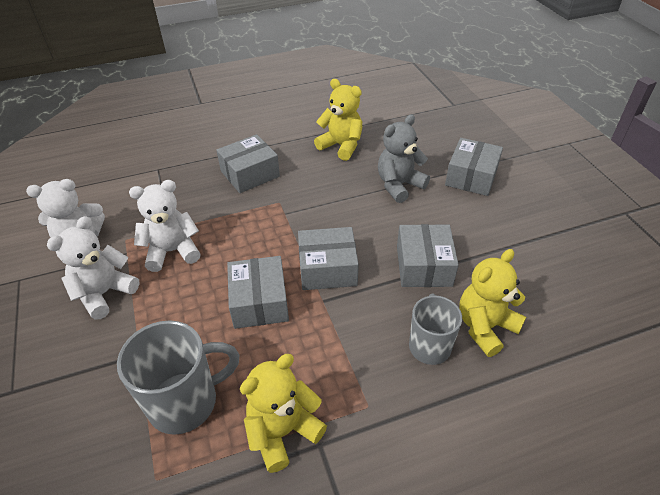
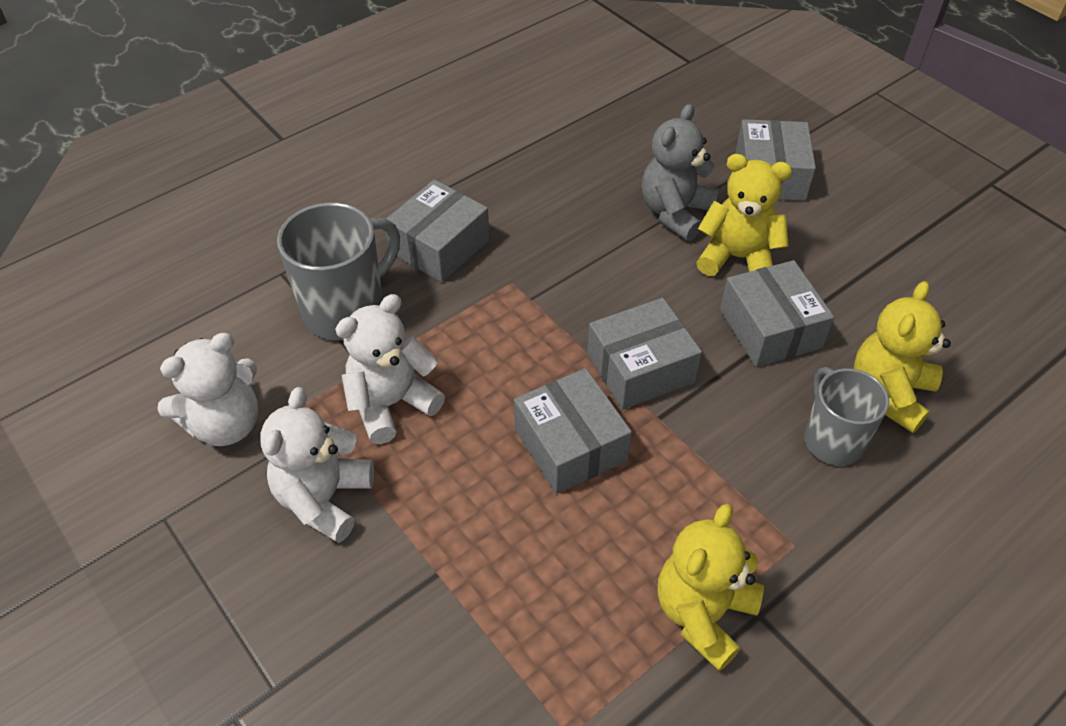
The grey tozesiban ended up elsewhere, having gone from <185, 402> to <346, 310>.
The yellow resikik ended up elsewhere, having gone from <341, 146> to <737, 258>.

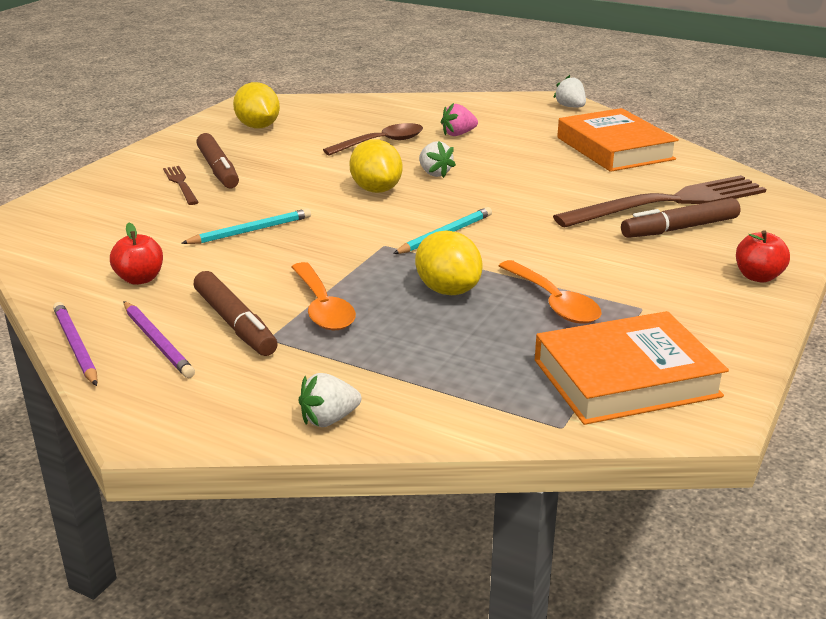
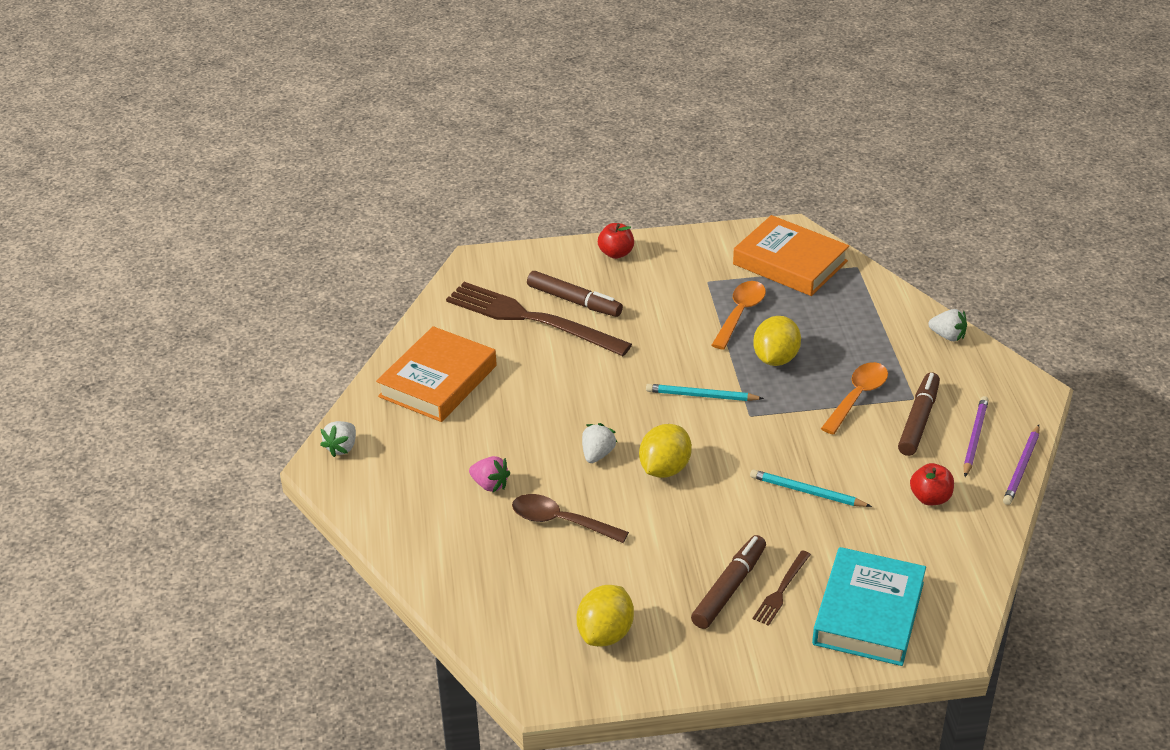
The second view gained the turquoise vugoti at <868, 613>.

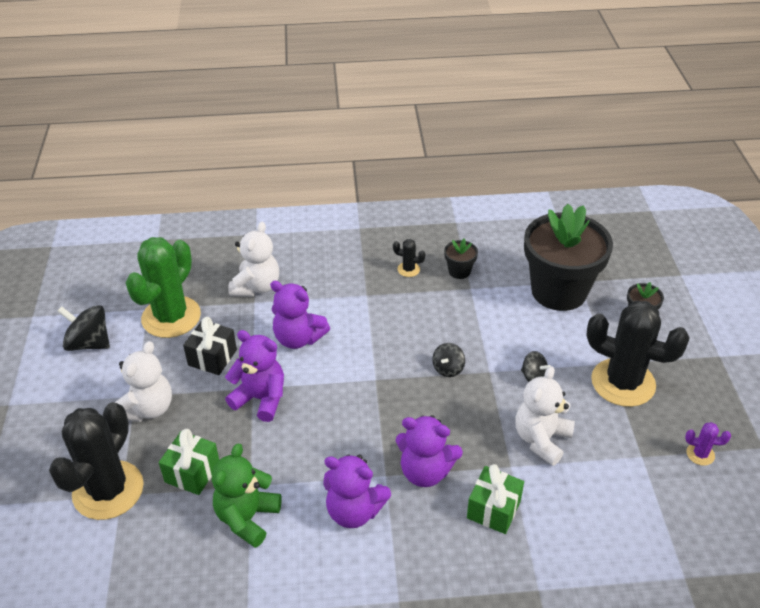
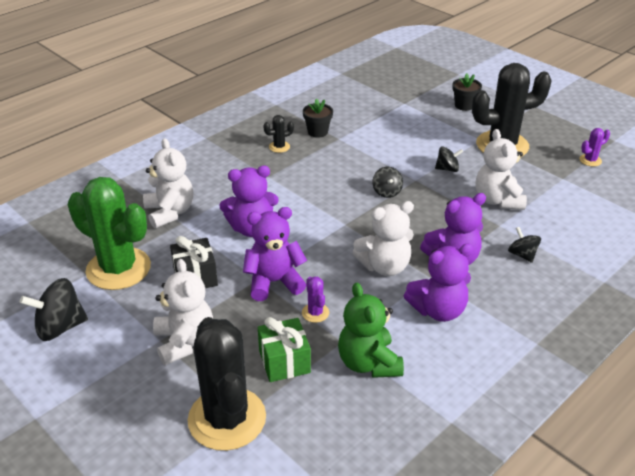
The second view lost the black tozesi at <559, 291>.
The second view gained the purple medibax at <315, 313>.
The second view gained the white resikik at <384, 266>.
Where the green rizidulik stood at <493, 509>, the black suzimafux came to stand at <522, 255>.
The green medibax at <171, 317> ended up facing another way, 45 degrees counterclockwise from before.

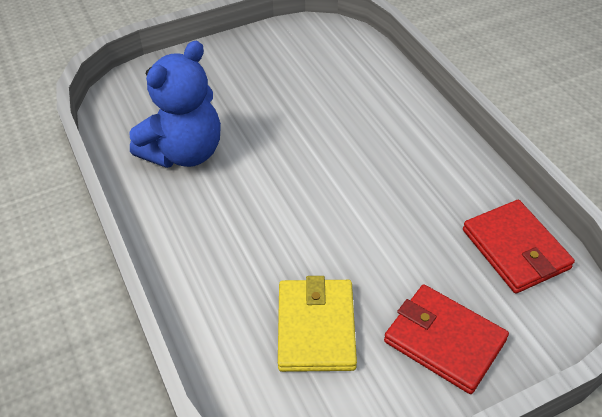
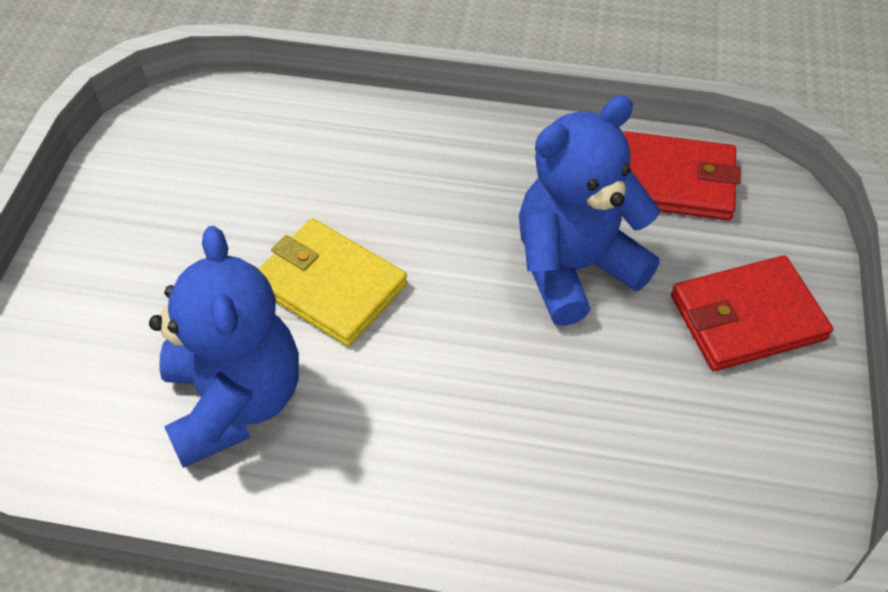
The second view gained the blue resikik at <574, 268>.
The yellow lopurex ended up elsewhere, having gone from <316, 327> to <330, 286>.

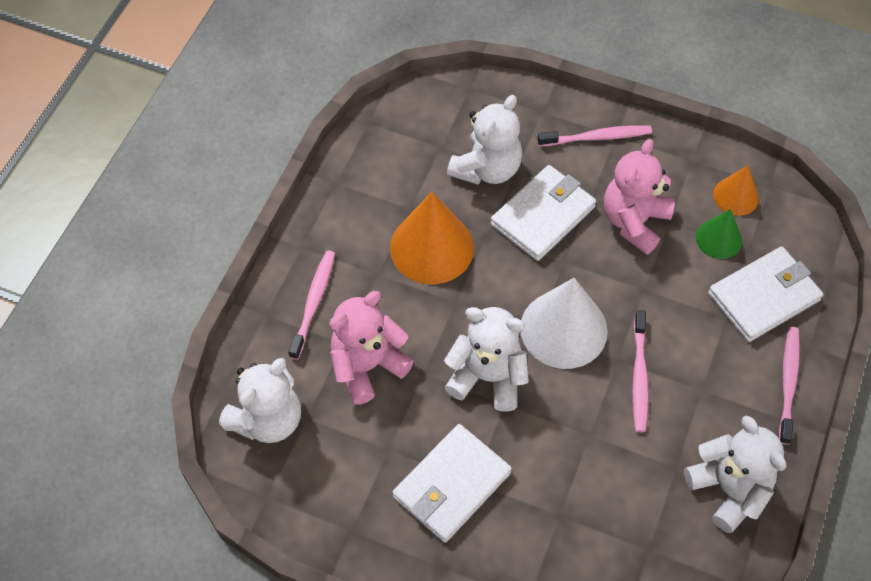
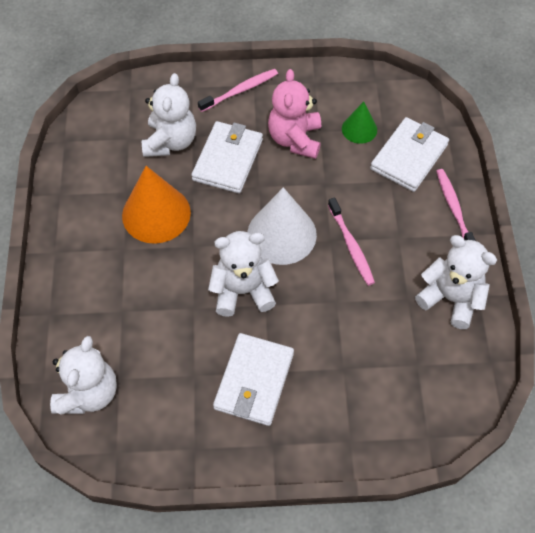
The second view lost the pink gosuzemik at <313, 303>.
The second view lost the pink resikik at <367, 366>.
The second view lost the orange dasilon at <736, 196>.

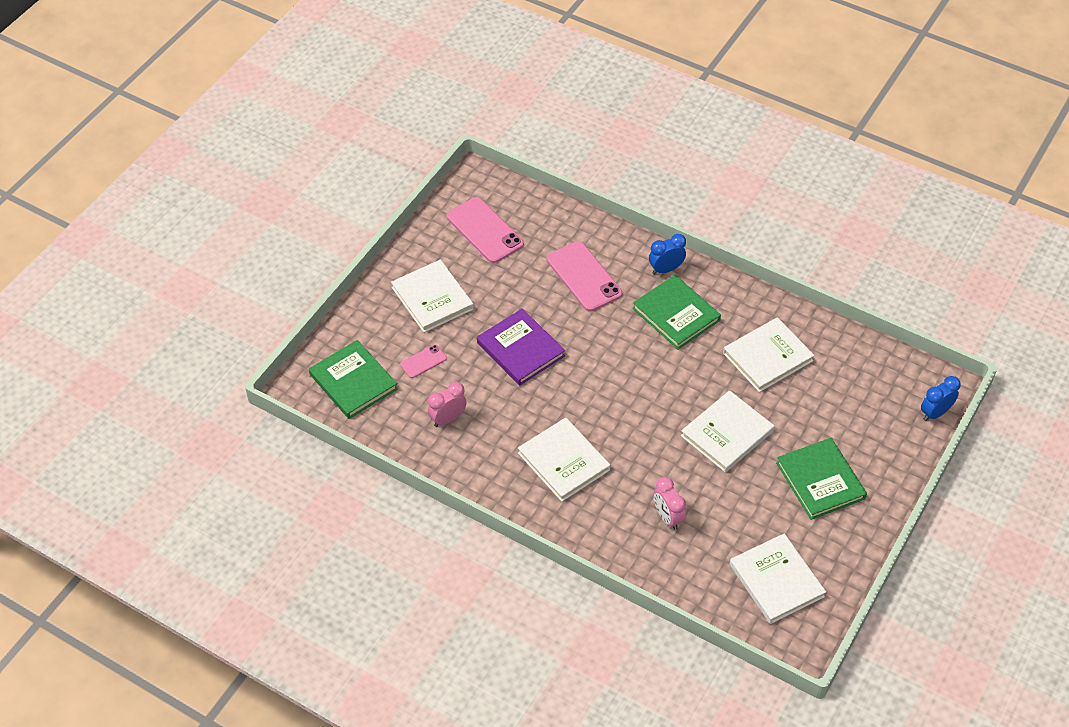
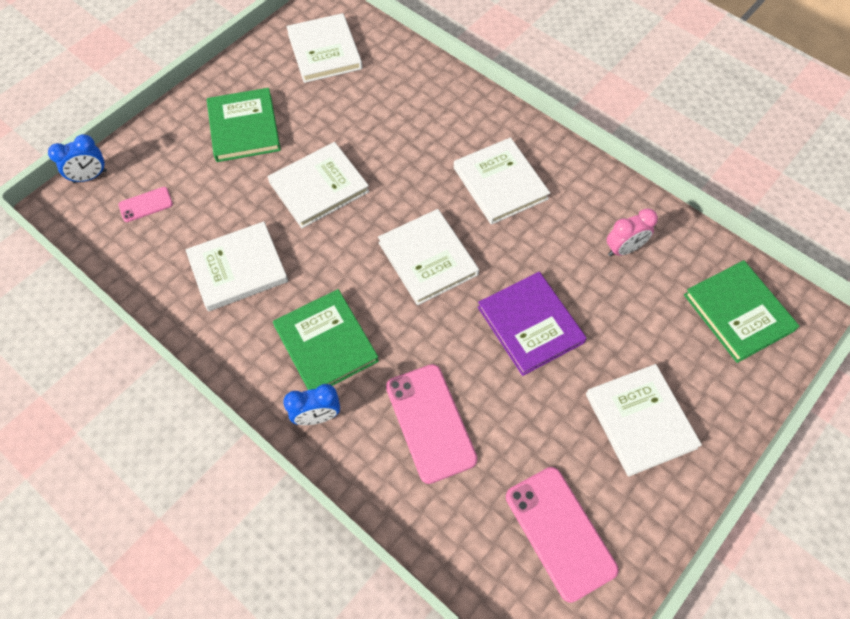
The second view lost the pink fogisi at <668, 517>.
The second view gained the white vugoti at <428, 258>.
The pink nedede ended up elsewhere, having gone from <423, 361> to <146, 204>.

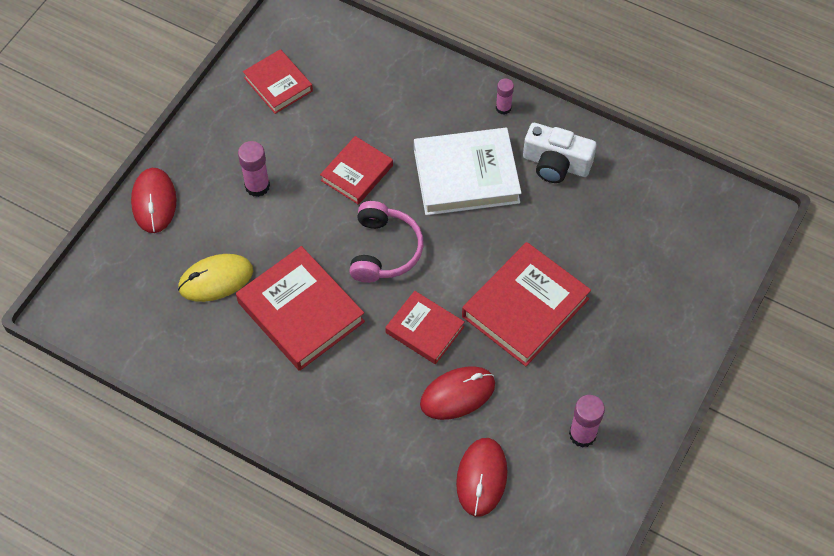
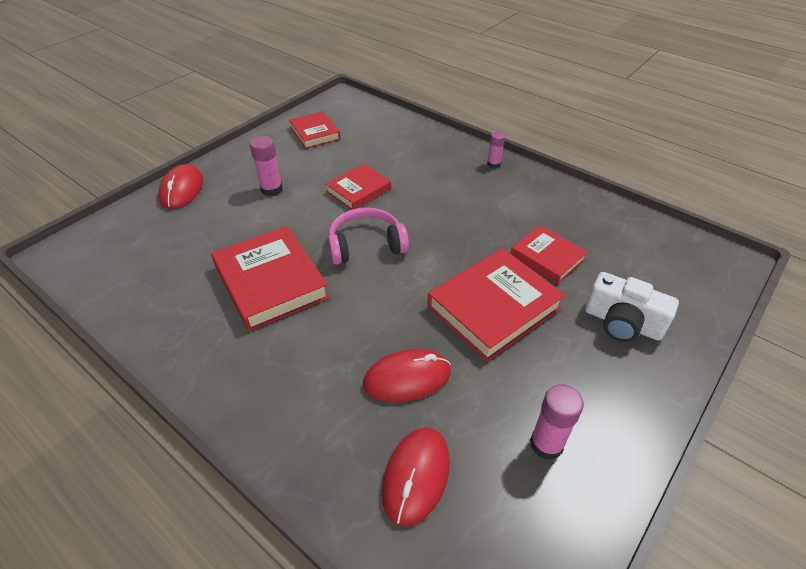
The second view lost the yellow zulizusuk at <216, 279>.
The second view lost the white vugoti at <466, 176>.
The red vugoti ended up elsewhere, having gone from <424, 330> to <547, 258>.
The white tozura ended up elsewhere, having gone from <556, 164> to <622, 323>.
The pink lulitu at <384, 250> ended up facing another way, 120 degrees counterclockwise from before.

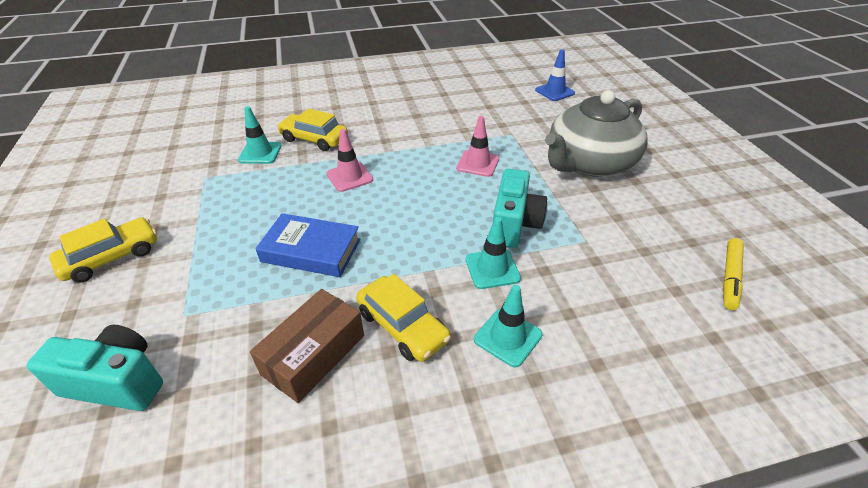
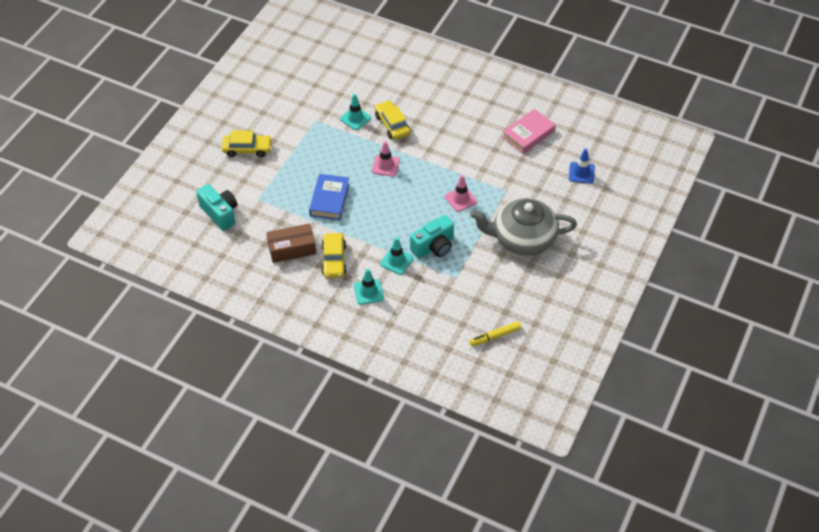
The second view gained the pink vugoti at <528, 134>.
The blue vugoti at <311, 250> ended up facing another way, 45 degrees clockwise from before.

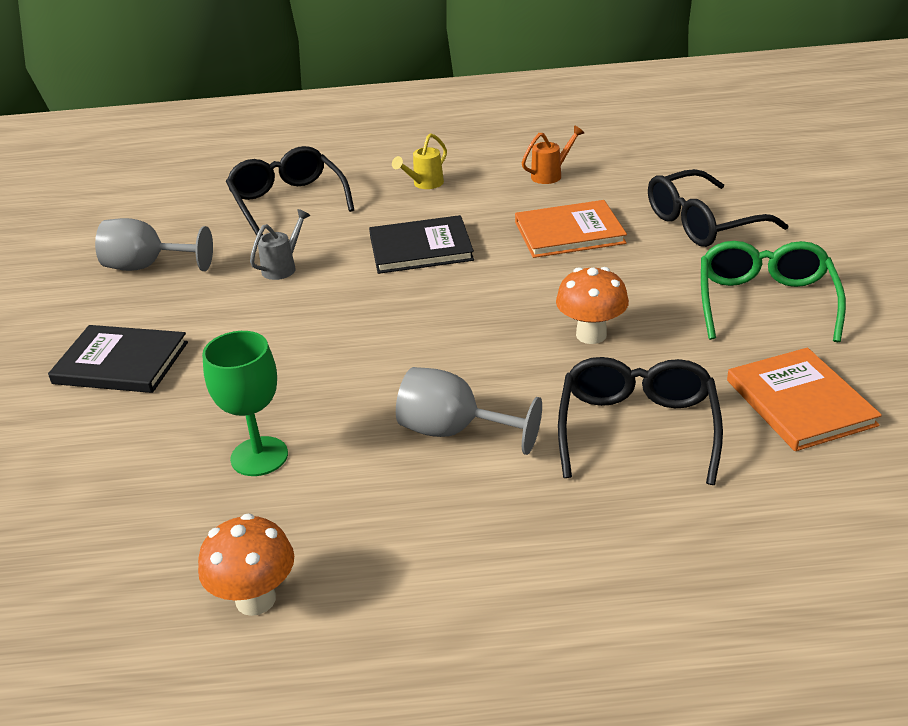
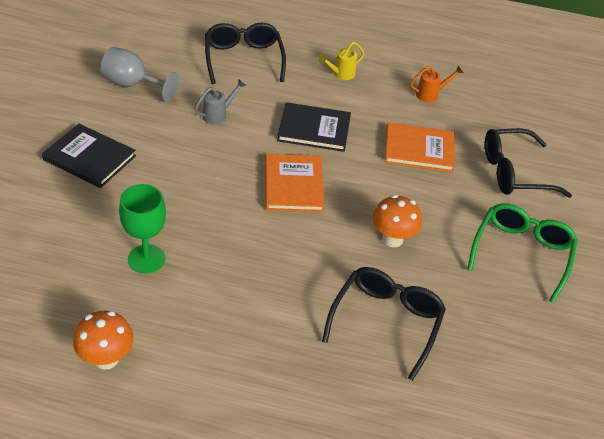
The second view lost the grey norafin at <454, 431>.
The orange vugoti ended up elsewhere, having gone from <800, 402> to <293, 185>.

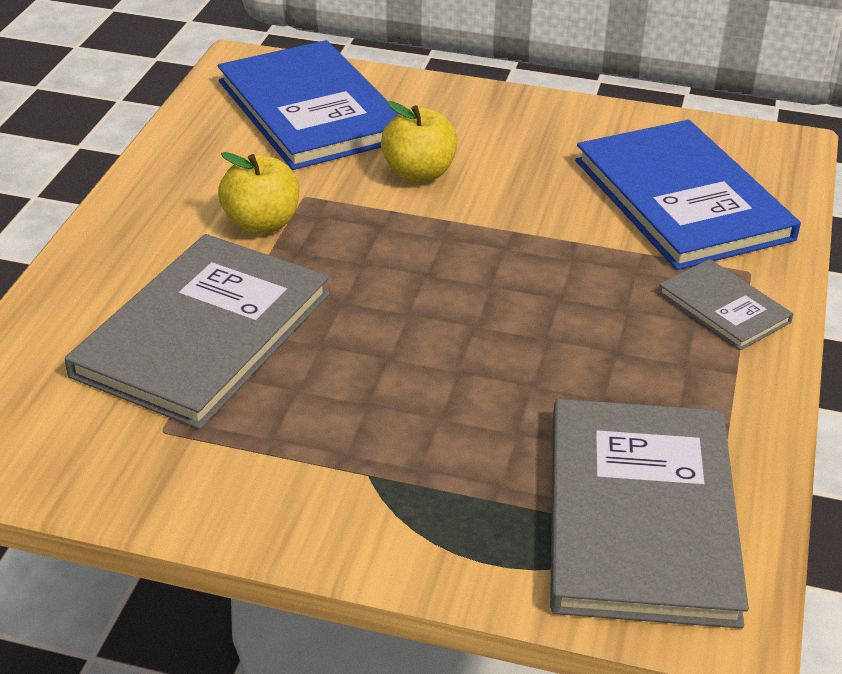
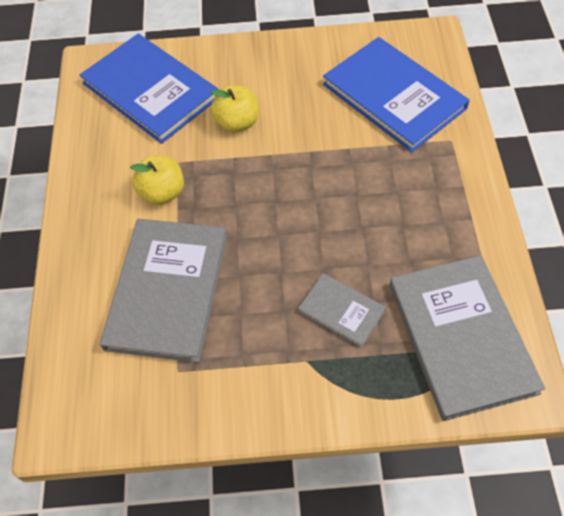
The grey vugoti ended up elsewhere, having gone from <723, 307> to <341, 311>.

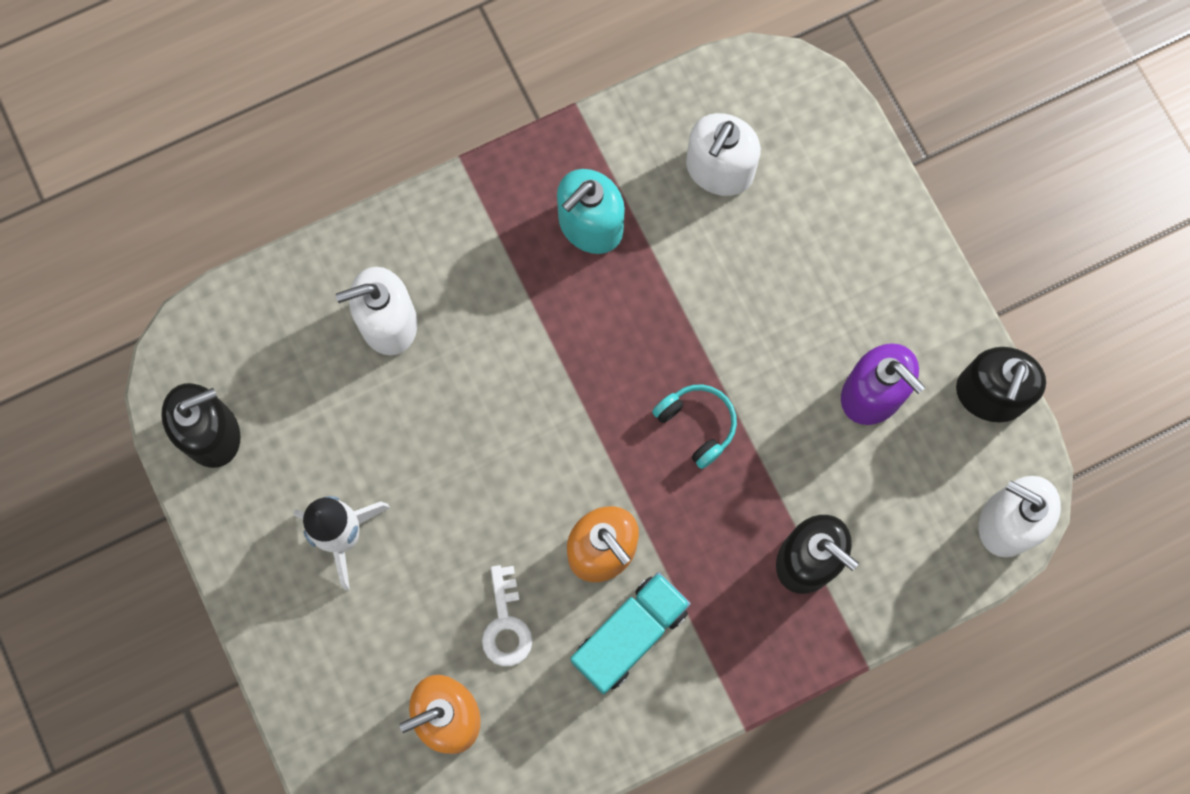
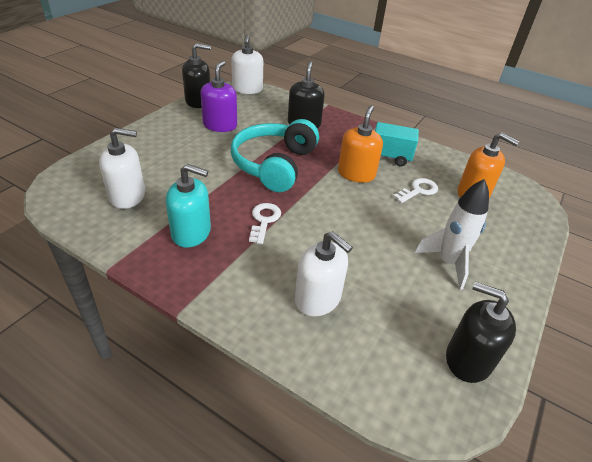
The second view gained the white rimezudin at <264, 220>.
The size of the turquoise lulitu at <697, 424> changed by a factor of 2.15.

